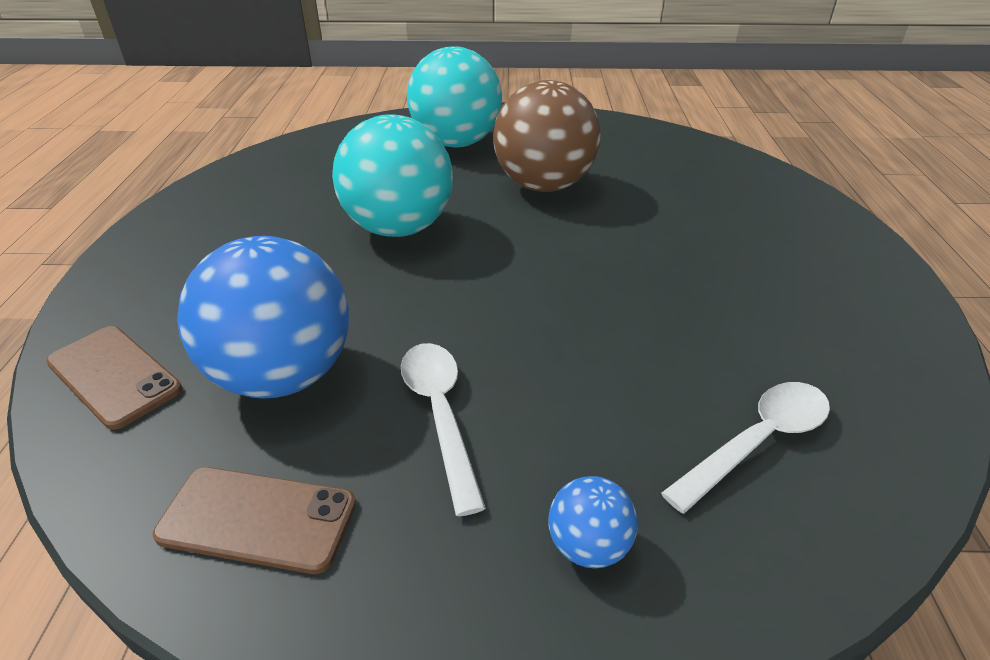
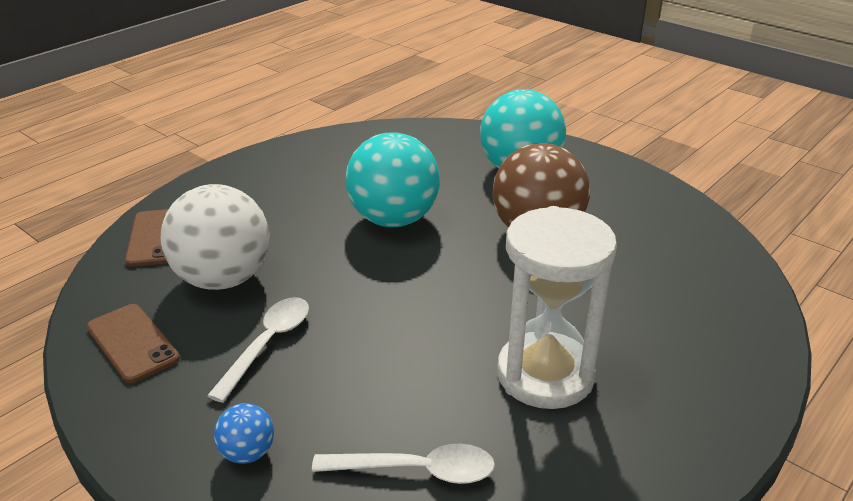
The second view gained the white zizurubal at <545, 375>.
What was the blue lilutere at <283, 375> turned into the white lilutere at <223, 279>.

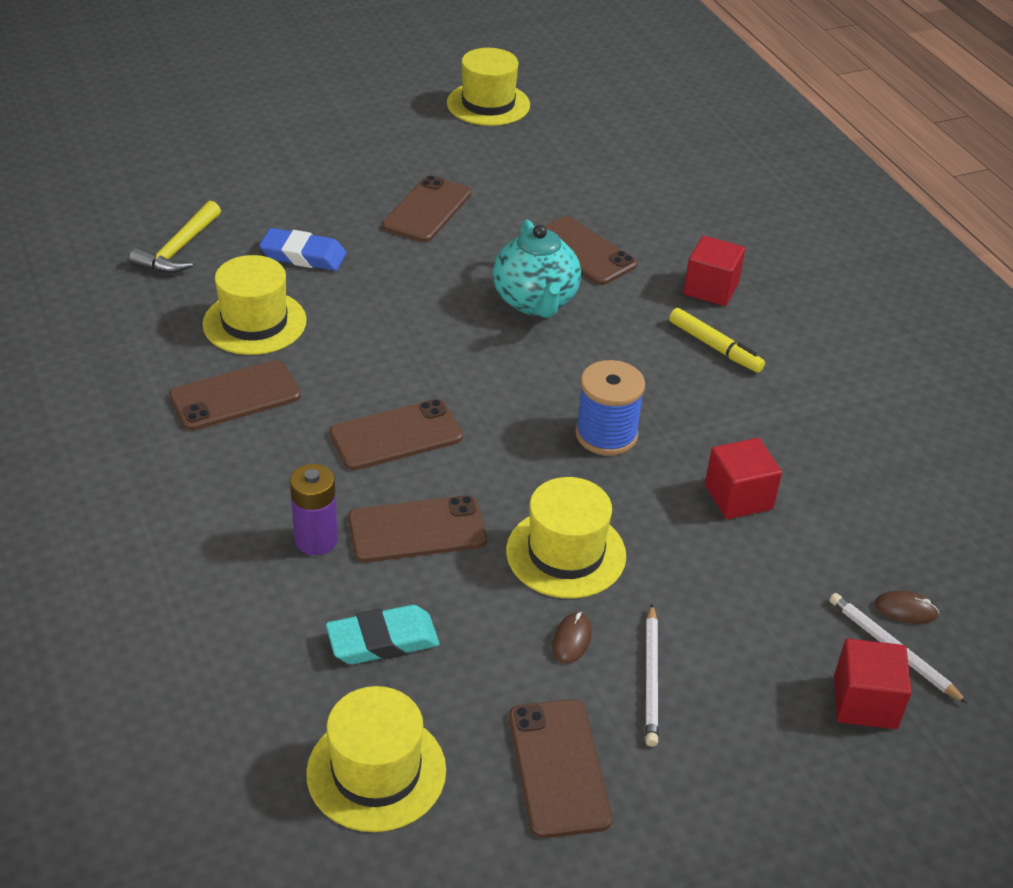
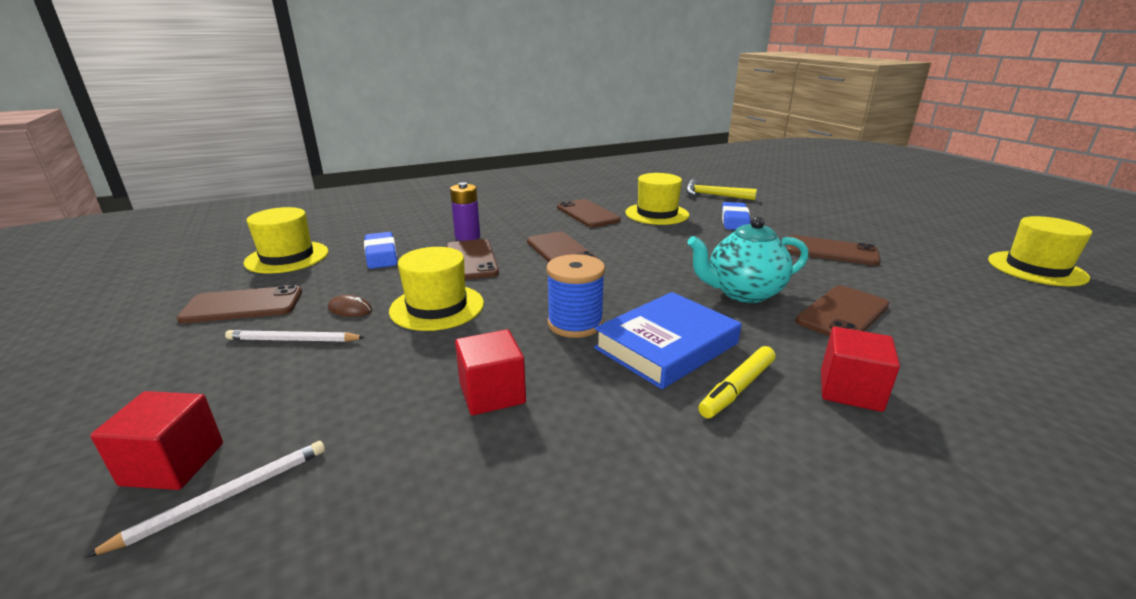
The second view lost the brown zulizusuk at <905, 610>.
The second view gained the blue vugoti at <666, 346>.
What was the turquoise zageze at <382, 641> turned into the blue zageze at <381, 255>.

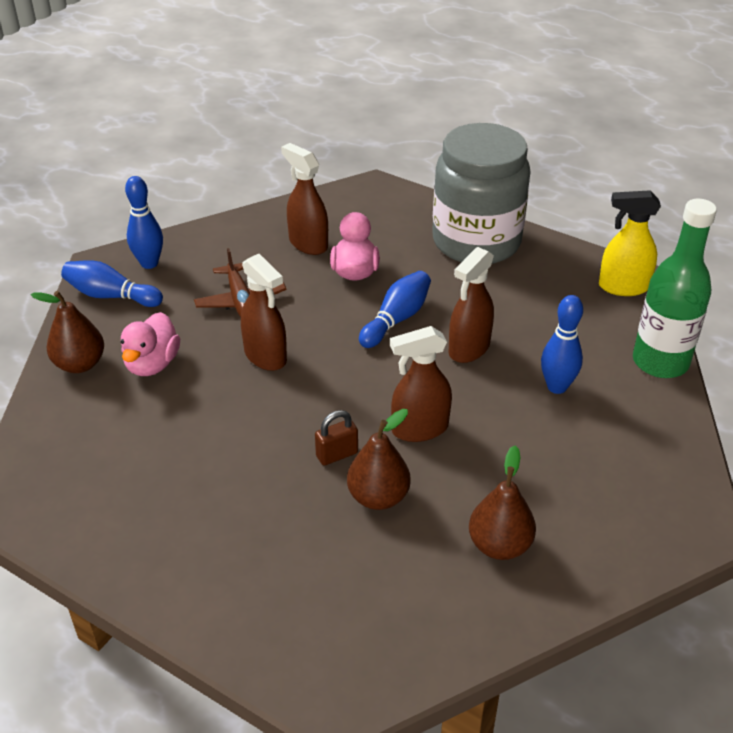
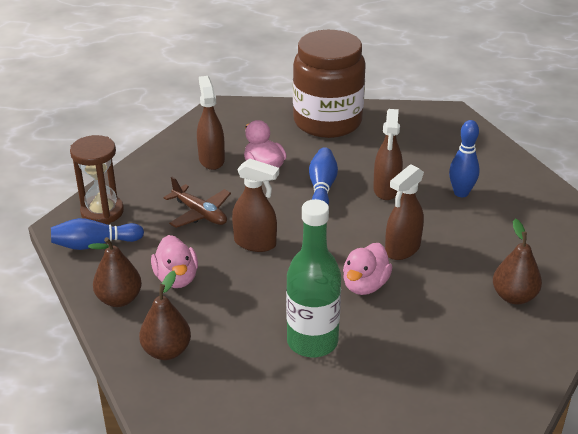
The second view lost the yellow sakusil at <623, 287>.
The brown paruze ended up elsewhere, having gone from <378, 497> to <166, 351>.
The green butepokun ended up elsewhere, having gone from <660, 362> to <312, 342>.
Where the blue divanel stood at <149, 263>, the brown zizurubal came to stand at <102, 212>.
Where the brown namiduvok stood at <337, 455>, the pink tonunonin came to stand at <365, 285>.
What was the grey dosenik at <476, 242> turned into the brown dosenik at <327, 122>.
The brown sakusil at <308, 244> ended up facing another way, 60 degrees clockwise from before.

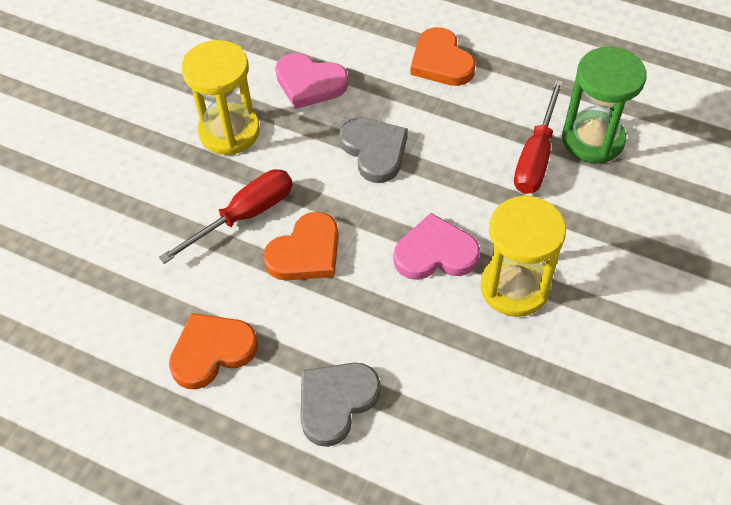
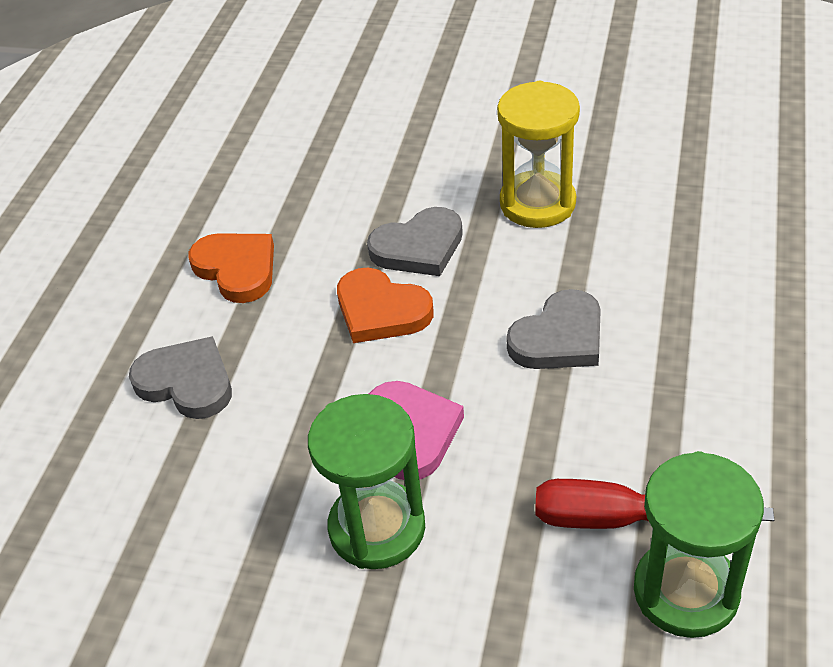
The second view lost the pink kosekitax at <309, 83>.
The second view lost the orange kosekitax at <441, 62>.
Where the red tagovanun stood at <244, 216>, the grey kosekitax came to stand at <418, 247>.
What was the yellow zizurubal at <514, 287> turned into the green zizurubal at <377, 528>.

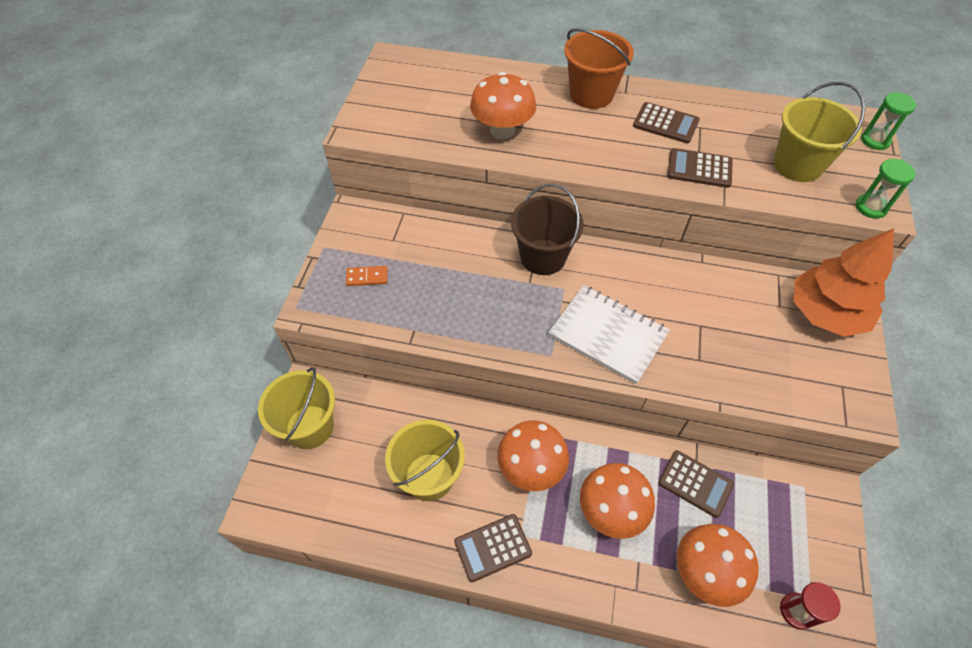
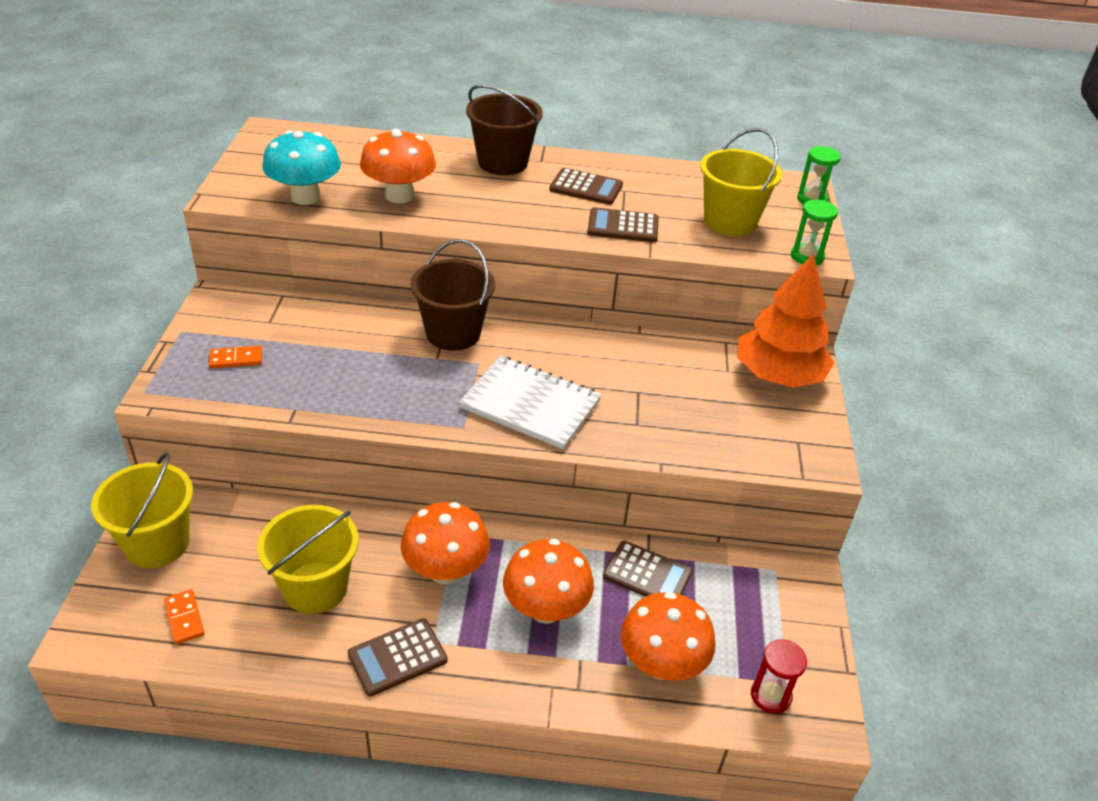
The second view gained the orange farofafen at <184, 618>.
The second view gained the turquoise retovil at <305, 197>.
What was the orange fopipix at <591, 94> turned into the brown fopipix at <502, 163>.

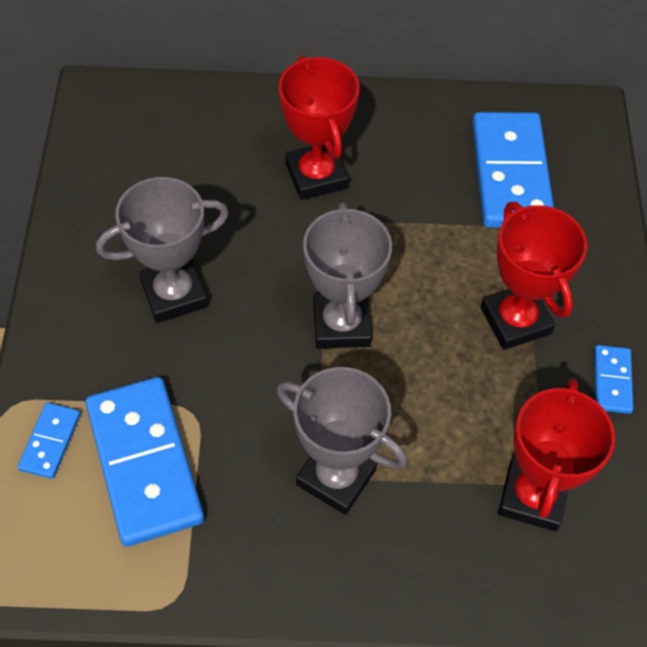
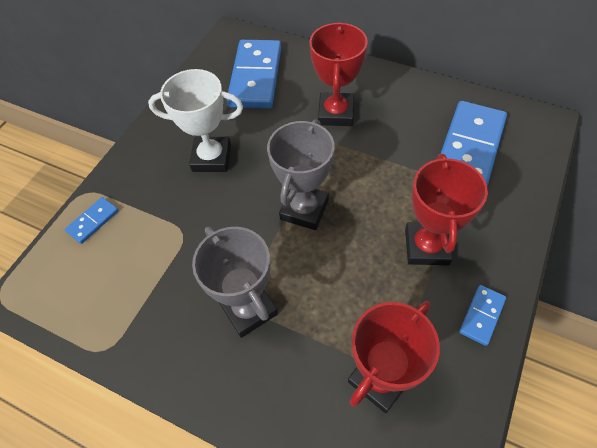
The blue farofafen ended up elsewhere, having gone from <144, 463> to <255, 77>.
What was the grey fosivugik at <174, 294> turned into the white fosivugik at <211, 158>.

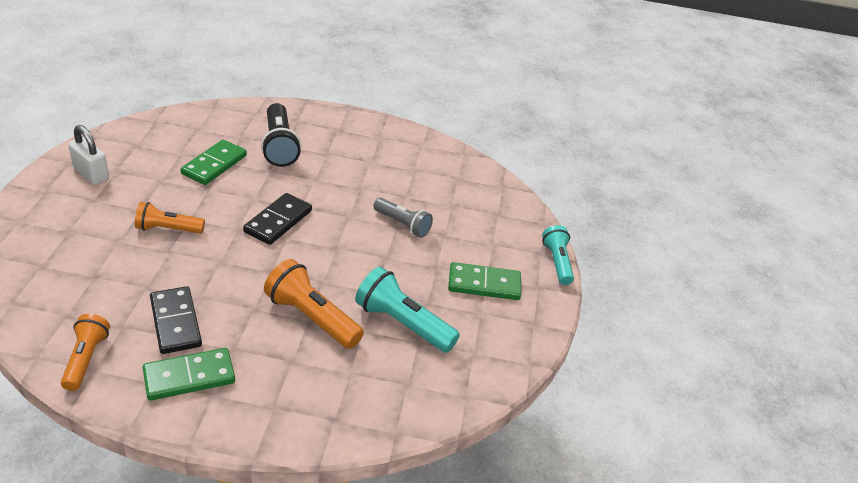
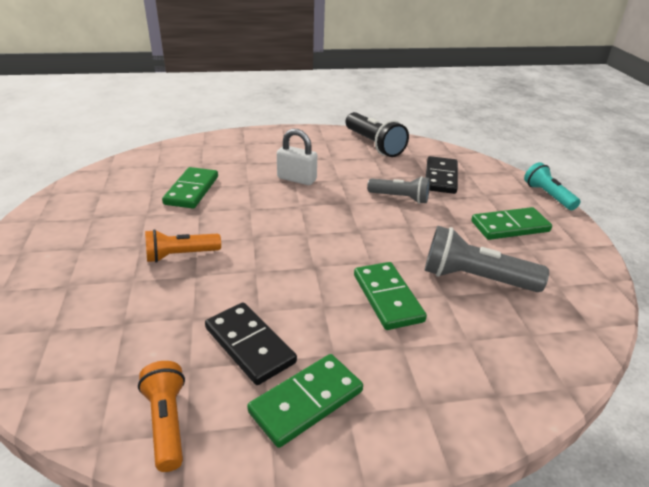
The white namiduvok ended up elsewhere, having gone from <91, 174> to <296, 179>.
The black farofafen ended up elsewhere, having gone from <278, 221> to <441, 177>.
The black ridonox ended up elsewhere, having gone from <279, 146> to <374, 145>.
Where the orange ridonox stood at <312, 317>, the green farofafen came to stand at <387, 298>.
What was the turquoise ridonox at <403, 323> turned into the grey ridonox at <475, 278>.

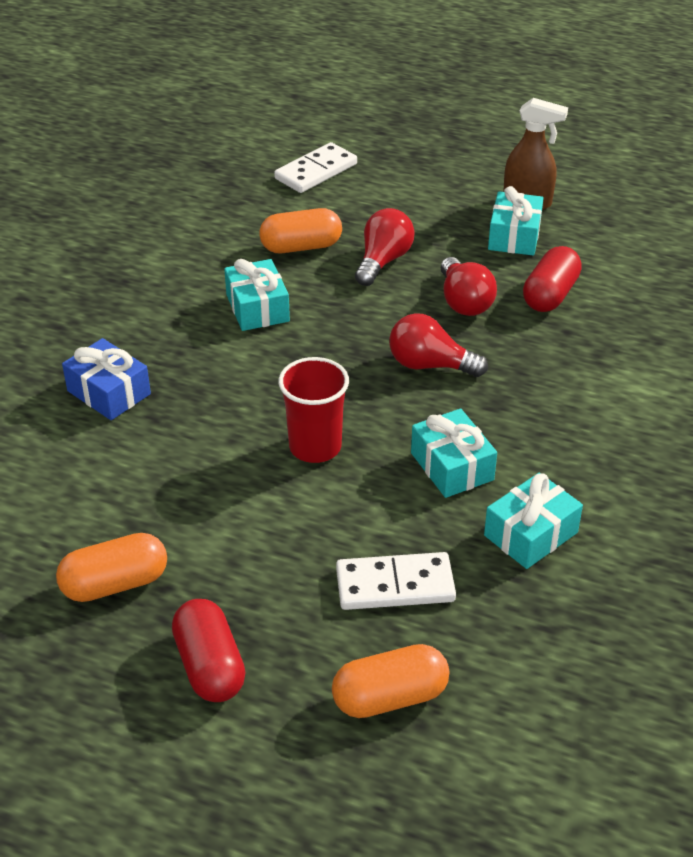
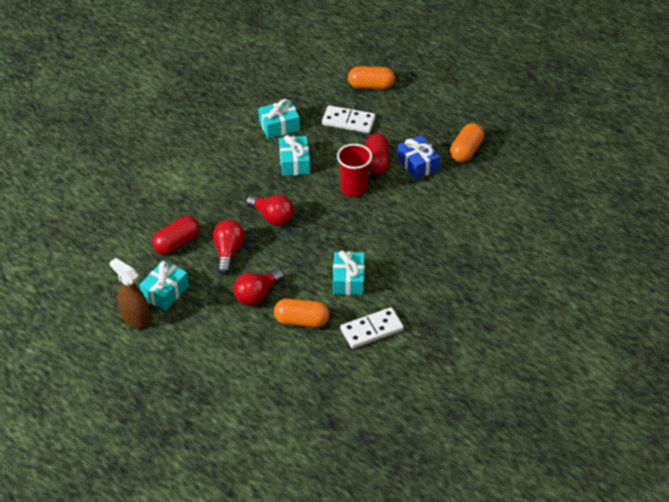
The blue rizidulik ended up elsewhere, having gone from <109, 392> to <418, 164>.
The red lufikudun ended up elsewhere, having gone from <209, 666> to <377, 162>.
The white farofafen ended up elsewhere, having gone from <316, 171> to <371, 330>.
The orange lufikudun at <115, 583> ended up facing another way, 60 degrees counterclockwise from before.

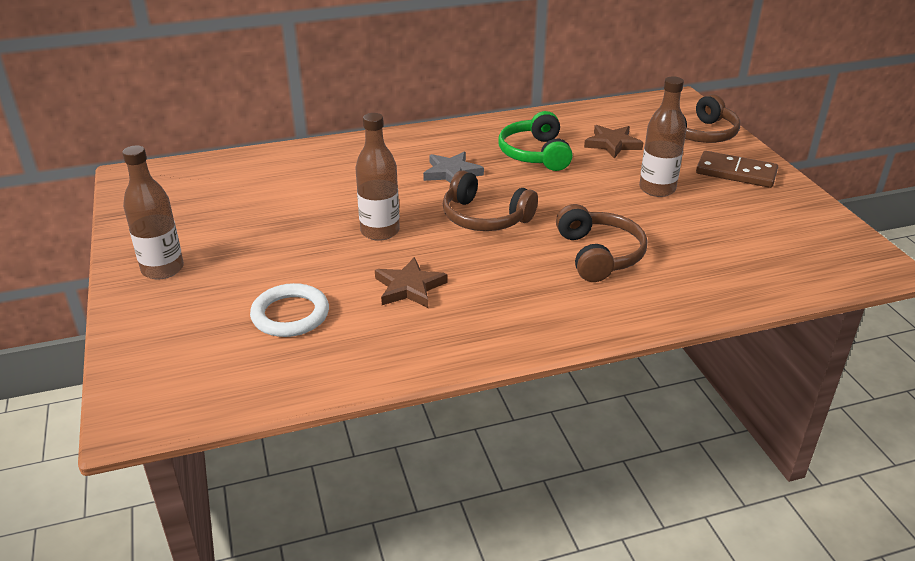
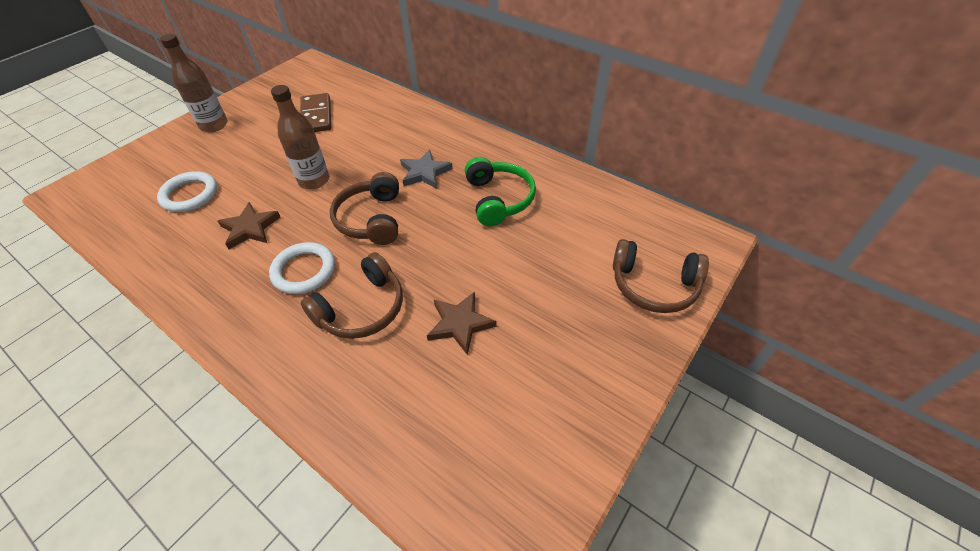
The second view lost the brown butepokun at <657, 189>.
The second view gained the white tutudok at <304, 271>.
The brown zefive ended up elsewhere, having gone from <612, 144> to <460, 324>.
The brown farofafen ended up elsewhere, having gone from <736, 173> to <316, 116>.
The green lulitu at <535, 154> ended up facing another way, 120 degrees clockwise from before.

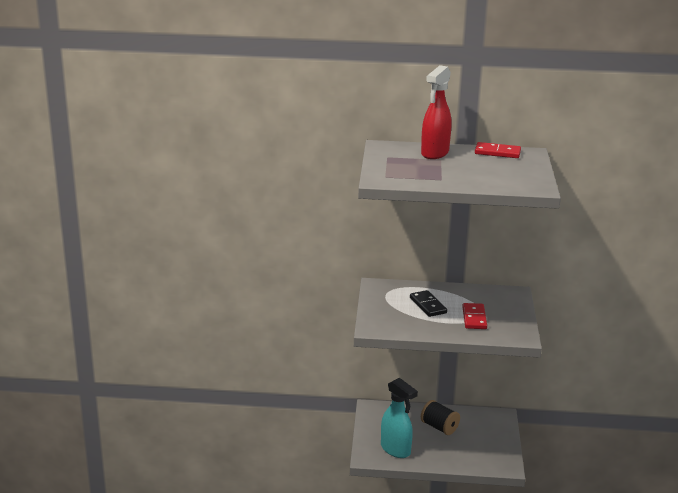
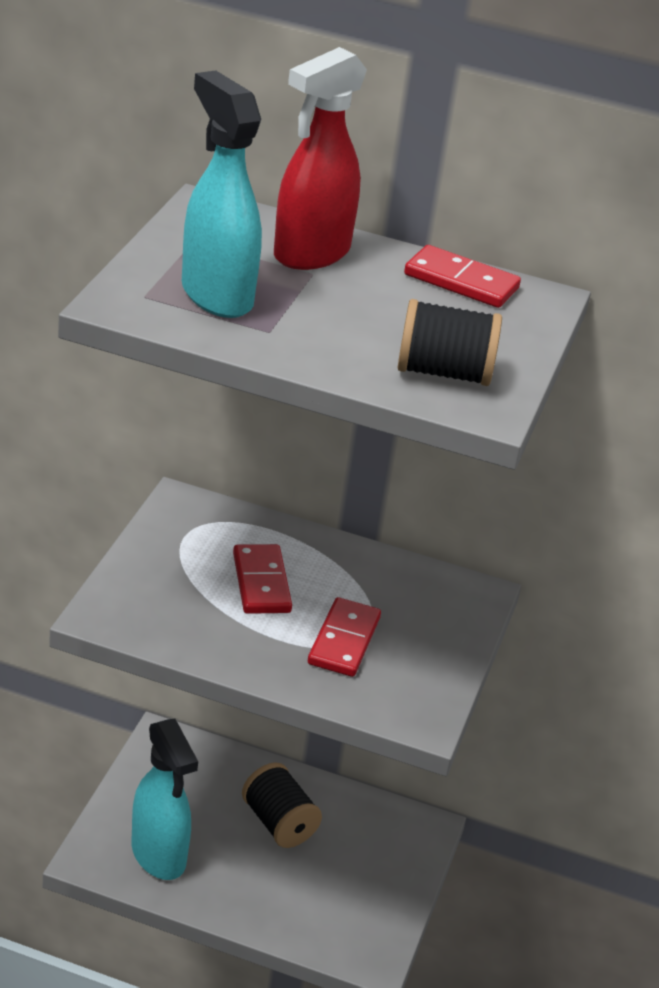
The second view gained the turquoise sakusil at <216, 295>.
The second view gained the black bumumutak at <444, 373>.
What was the black farofafen at <428, 305> turned into the red farofafen at <261, 583>.

